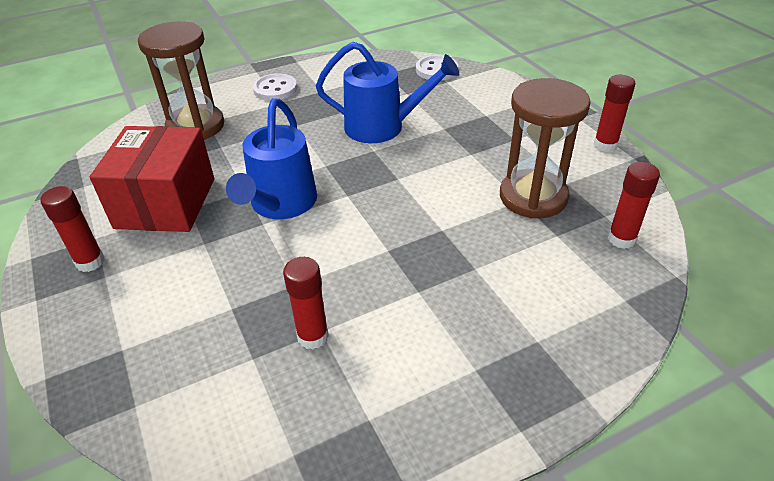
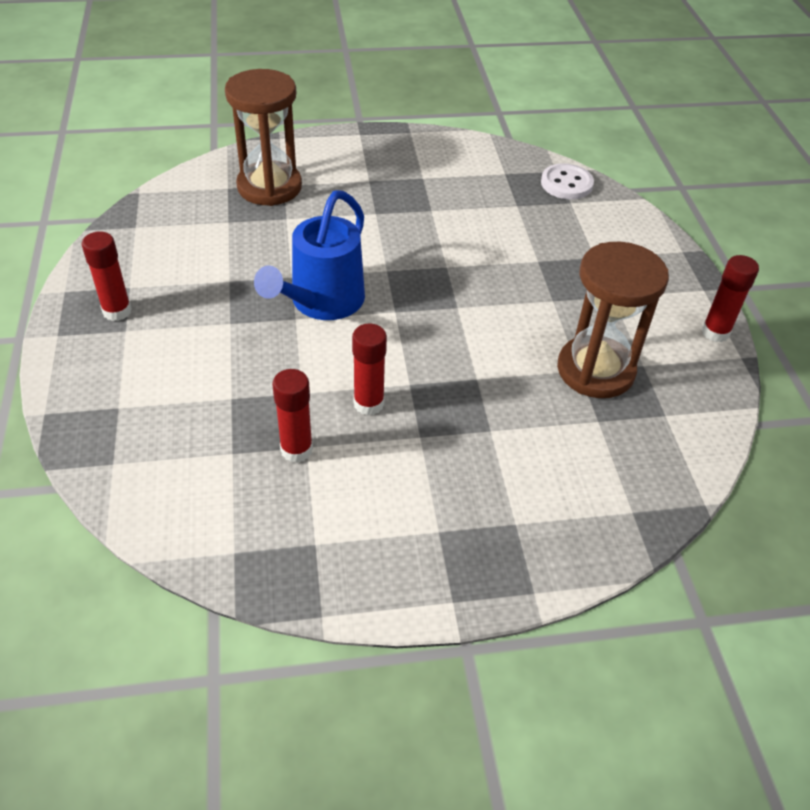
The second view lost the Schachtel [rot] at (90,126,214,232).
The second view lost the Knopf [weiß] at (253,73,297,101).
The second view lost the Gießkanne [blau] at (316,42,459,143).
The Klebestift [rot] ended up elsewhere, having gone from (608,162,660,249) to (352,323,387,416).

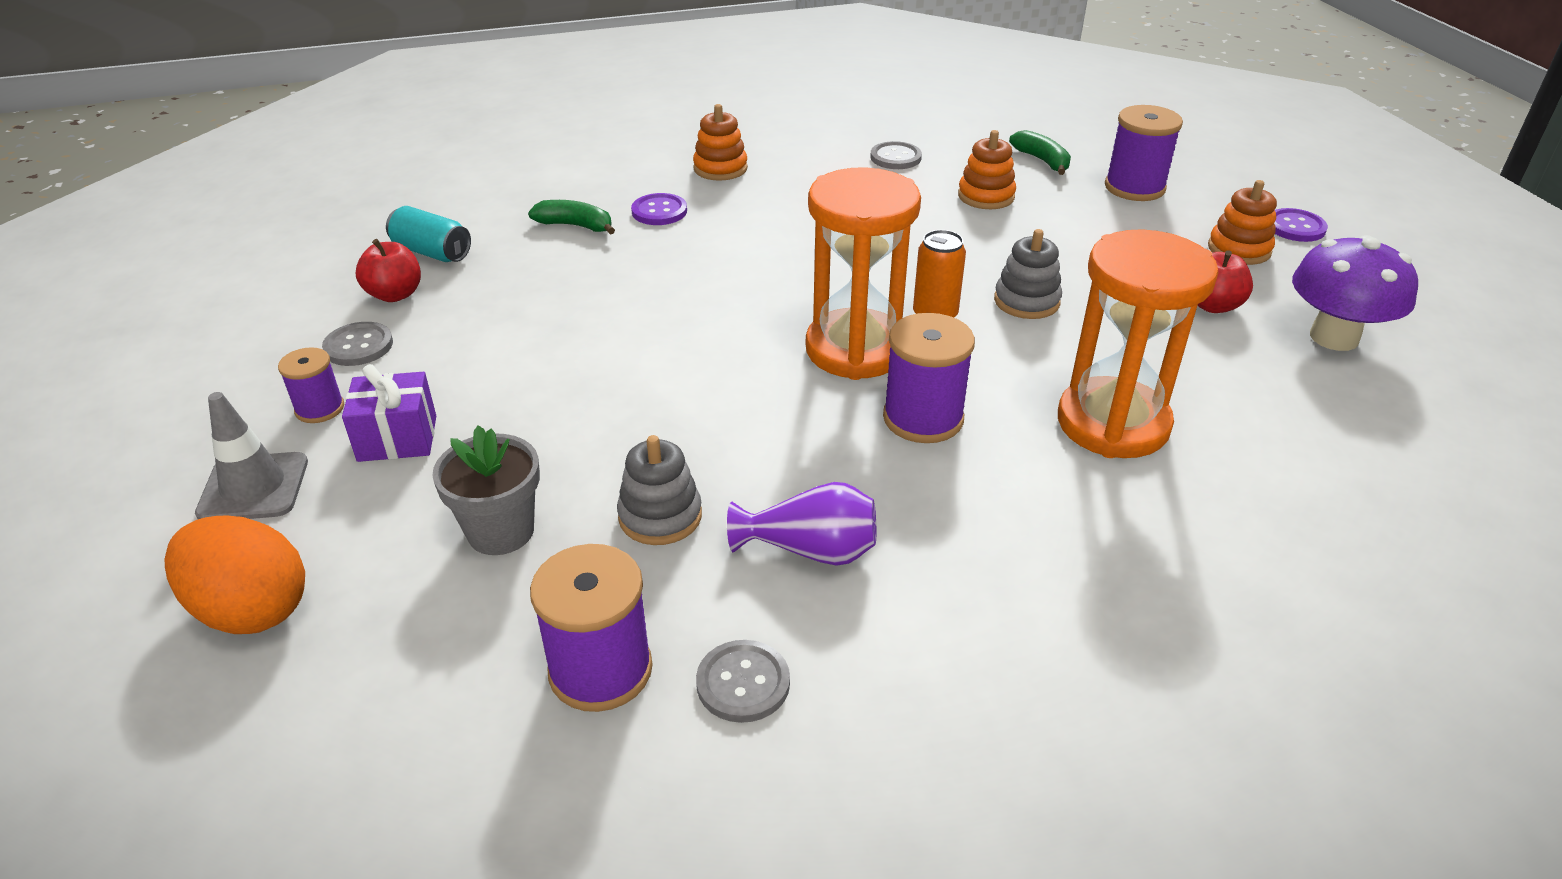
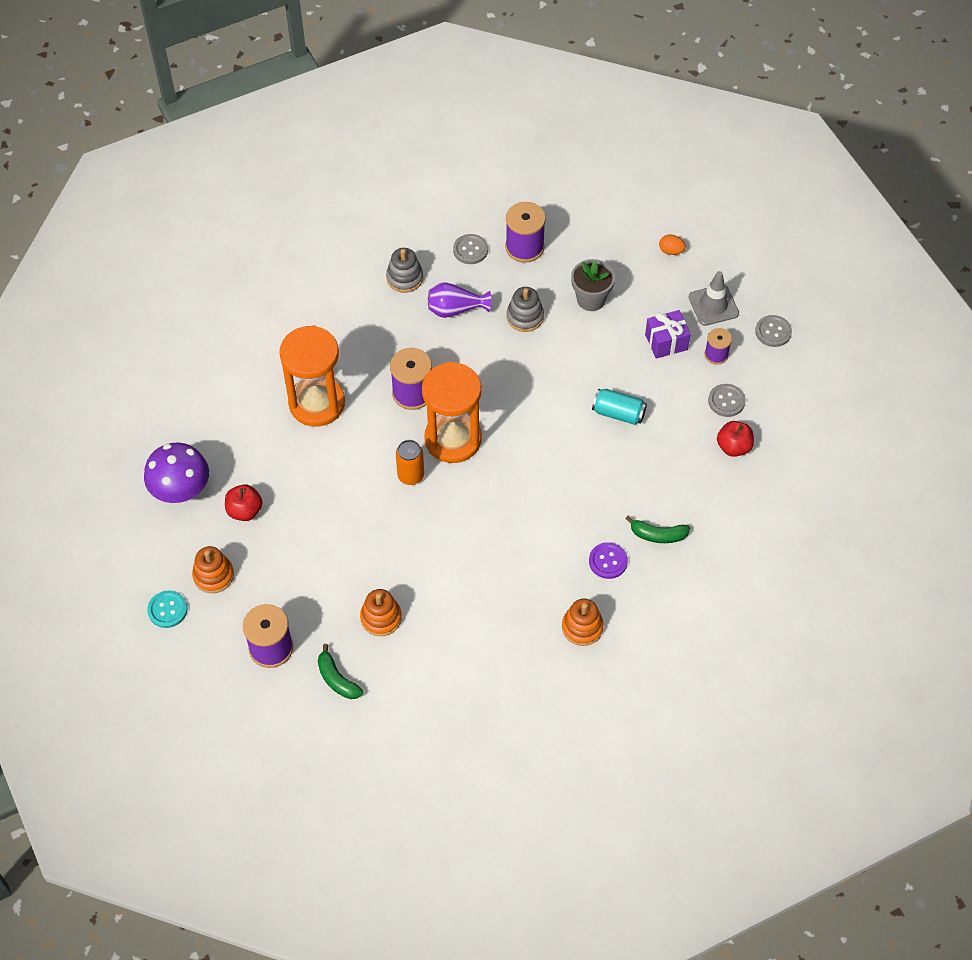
The size of the Ei [orange] at (165,516,305,634) changed by a factor of 0.47.
The Dose [türkis] ended up elsewhere, having gone from (386,206,471,262) to (592,389,647,425).
The Knopf [grau] ended up elsewhere, having gone from (871,141,922,169) to (755,315,792,347).
The Stapelspielzeug [grau] ended up elsewhere, having gone from (994,229,1062,319) to (386,248,423,293).
What was the Knopf [lila] at (1274,208,1328,242) turned into the Knopf [türkis] at (147,591,187,628).

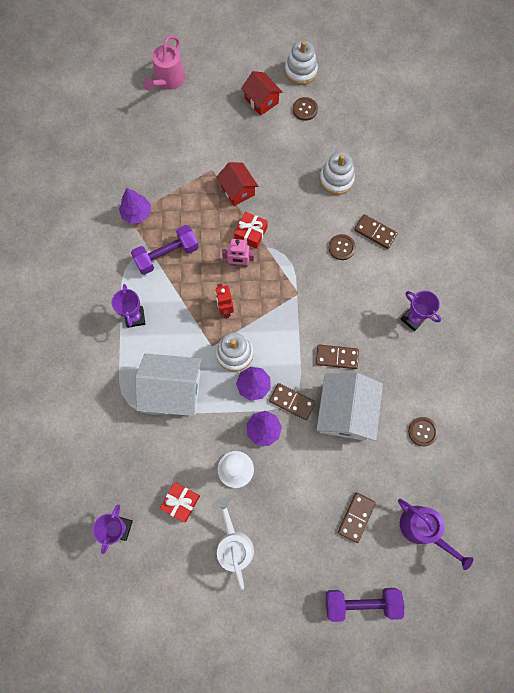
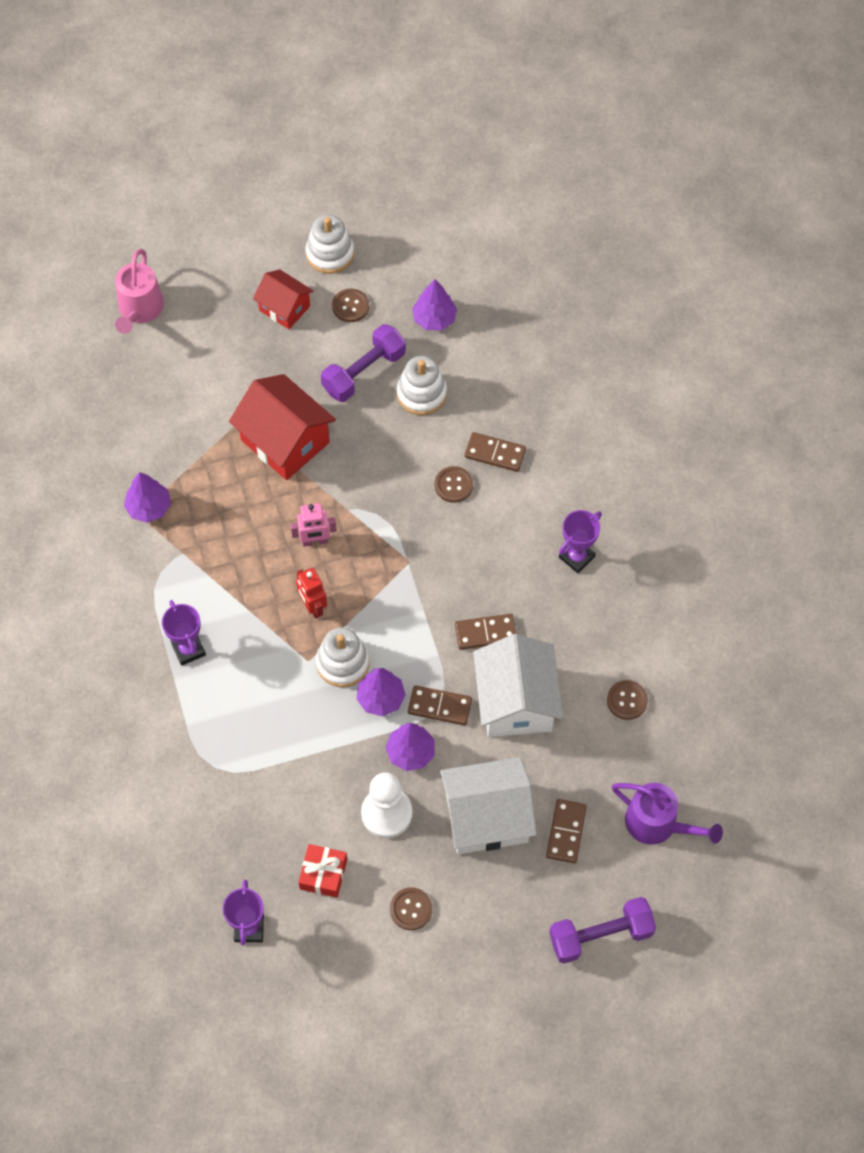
The Hantel [lila] ended up elsewhere, having gone from (131,225,199,275) to (321,324,406,402).
The Haus [weiß] ended up elsewhere, having gone from (135,353,202,416) to (440,757,537,854).
Where the Gießkanne [weiß] stood at (215,497,254,590), the Knopf [braun] came to stand at (390,888,432,930).
The size of the Haus [rot] at (216,162,258,206) changed by a factor of 1.68.
The second view lost the Geschenk [rot] at (234,212,268,249).
The Pokal [lila] at (401,290,441,331) ended up facing another way, 75 degrees counterclockwise from before.
The second view gained the Baum [lila] at (412,279,457,330).

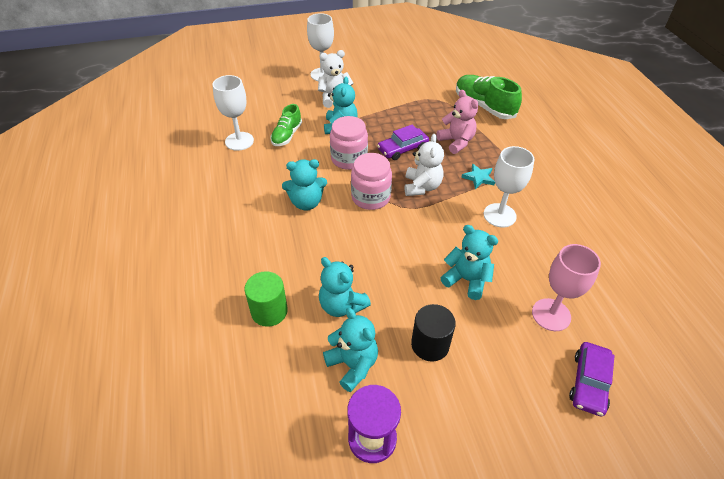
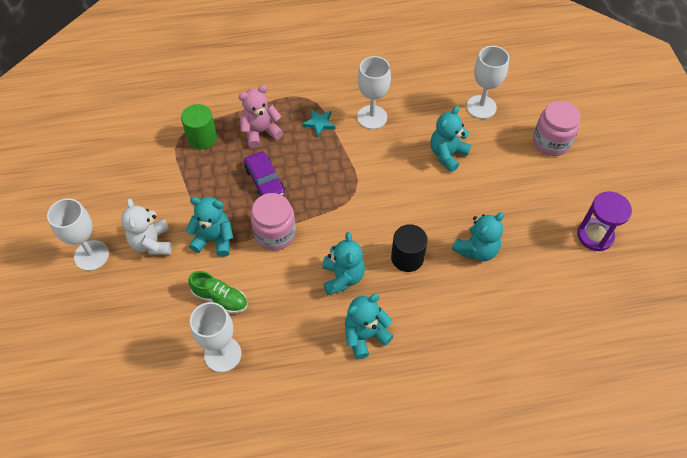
The Vollzylinder [grün] ended up elsewhere, having gone from (244,271,288,327) to (181,104,217,149).
The Teddybär [türkis] ended up elsewhere, having gone from (323,308,378,392) to (345,294,393,359).
The Einmachglas [rosa] ended up elsewhere, having gone from (351,153,392,210) to (533,101,581,156).
The second view lost the Teddybär [weiß] at (405,134,444,196).
The Vollzylinder [schwarz] ended up elsewhere, having gone from (411,304,456,362) to (391,224,428,272).
The second view lost the Schuh [grün] at (456,75,522,119).
What was the Kelch [rosa] at (532,244,601,331) turned into the Kelch [weiß] at (466,46,509,119).
The second view lost the Auto [lila] at (569,342,615,416).

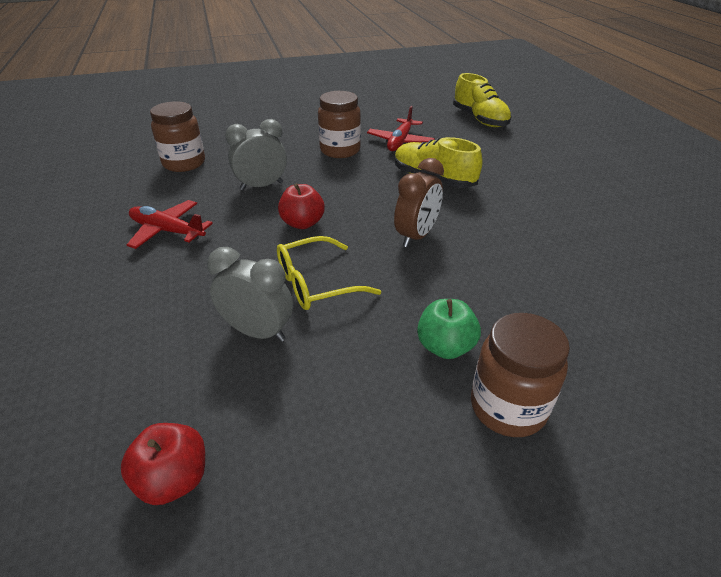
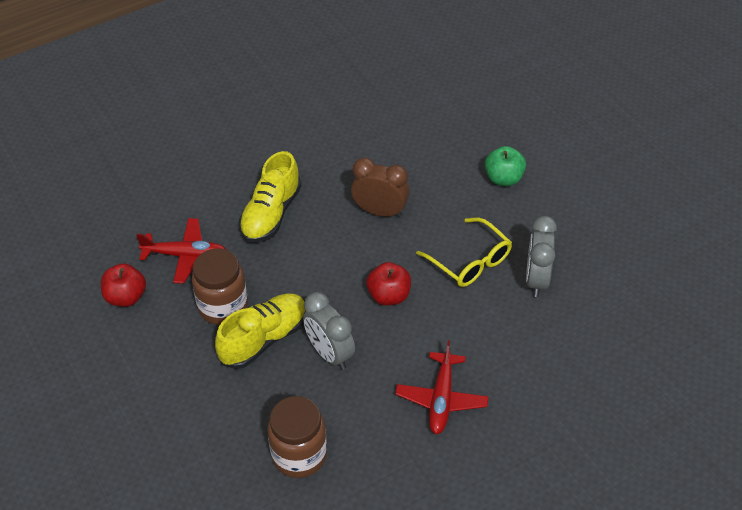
The Apfel [rot] ended up elsewhere, having gone from (121,423,205,505) to (101,263,146,307).
The Schuh [gelb] ended up elsewhere, having gone from (453,73,512,127) to (215,293,306,369).
The second view lost the Einmachglas [braun] at (471,313,570,437).

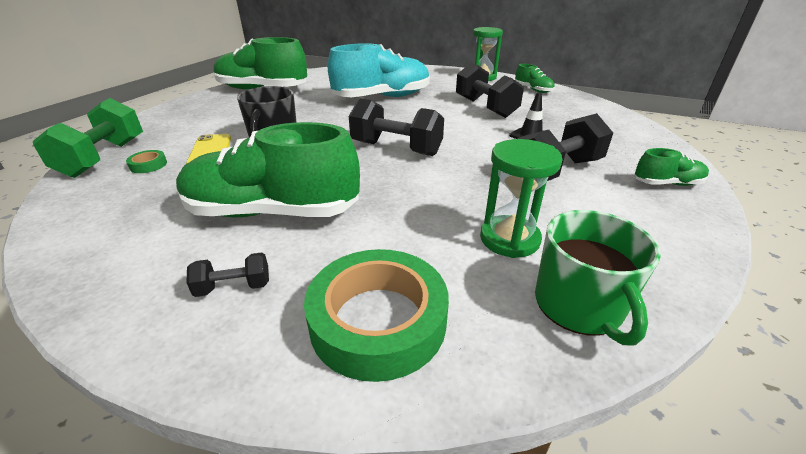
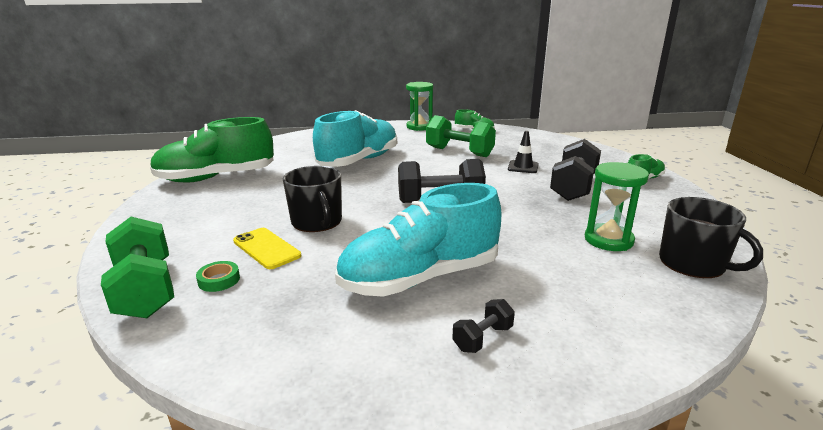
What was the Schuh [grün] at (176,122,360,217) turned into the Schuh [türkis] at (335,183,502,297).
The second view lost the Klebeband [grün] at (304,249,449,382).
What was the Hantel [schwarz] at (456,63,524,118) turned into the Hantel [grün] at (426,115,496,157).
What was the Tasse [grün] at (535,210,661,346) turned into the Tasse [schwarz] at (659,197,763,278).

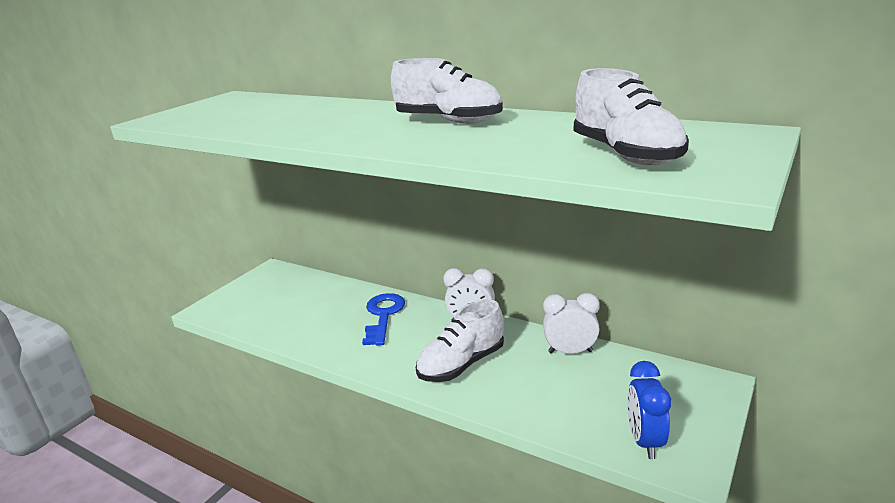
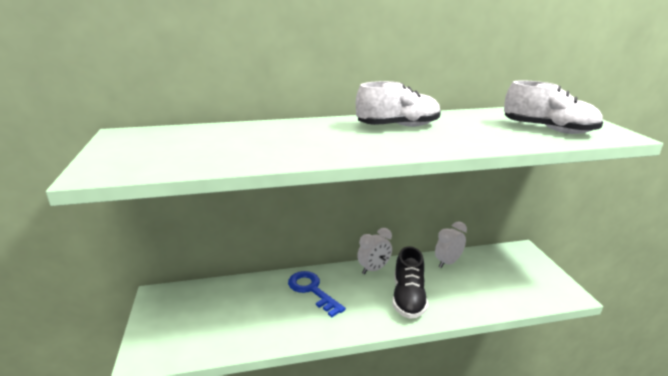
What was the Schuh [weiß] at (416,299,504,382) turned into the Schuh [schwarz] at (393,246,428,319).
The second view lost the Wecker [blau] at (627,361,671,459).

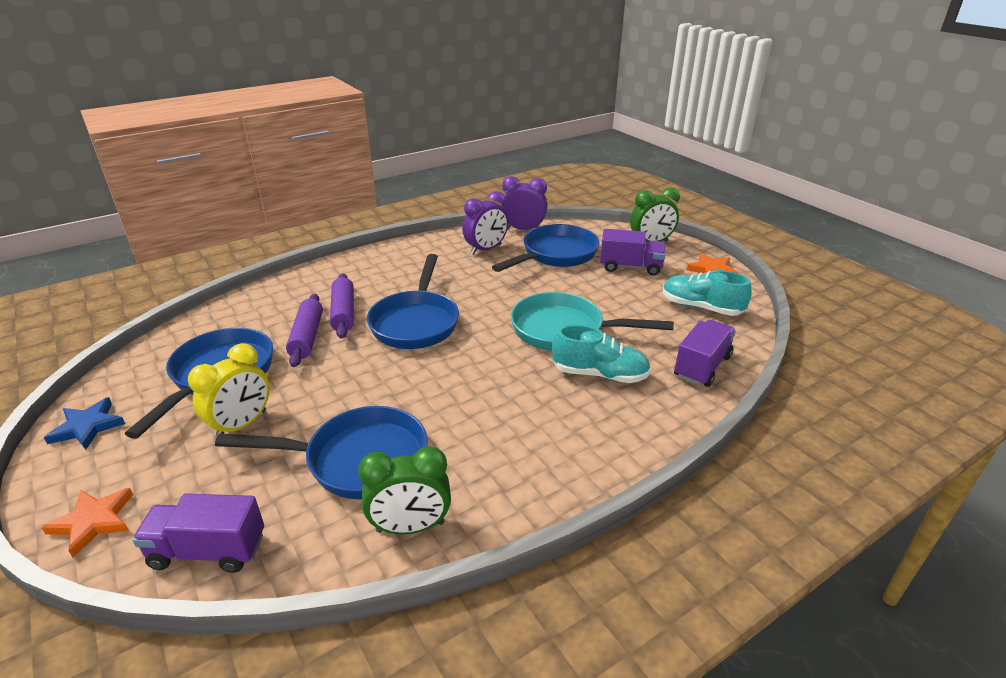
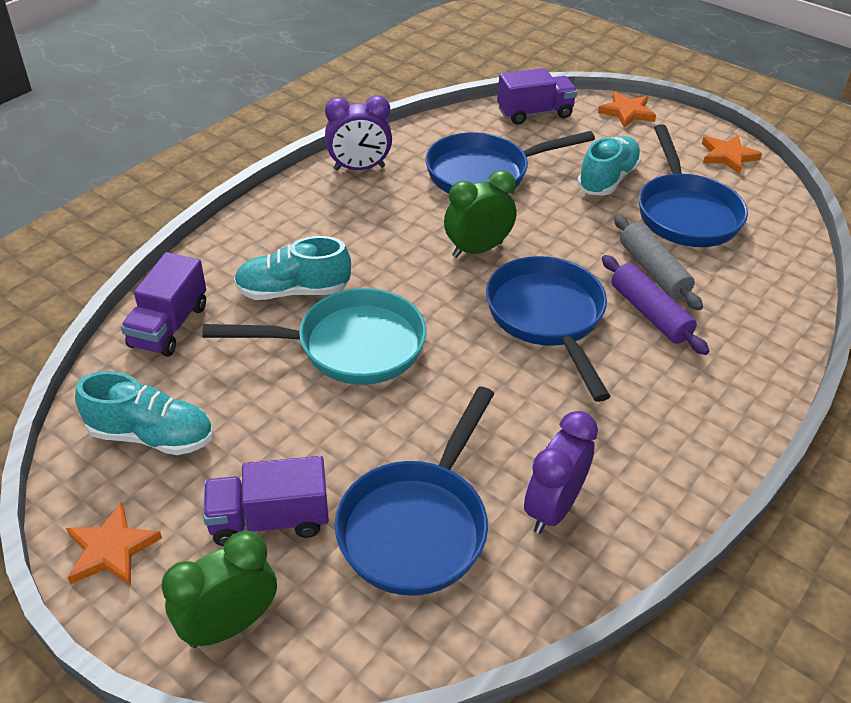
What was the Stern [blau] at (44,397,125,450) turned into the Stern [orange] at (702,135,762,174).
Where the Wecker [gelb] stood at (188,343,270,439), the Schuh [türkis] came to stand at (577,136,642,196).
What was the Nudelholz [lila] at (286,294,323,367) turned into the Nudelholz [grau] at (614,215,703,311).
The Wecker [grün] ended up elsewhere, having gone from (358,446,451,534) to (444,170,516,258).
The Wecker [lila] ended up elsewhere, having gone from (501,176,547,230) to (325,95,392,171).

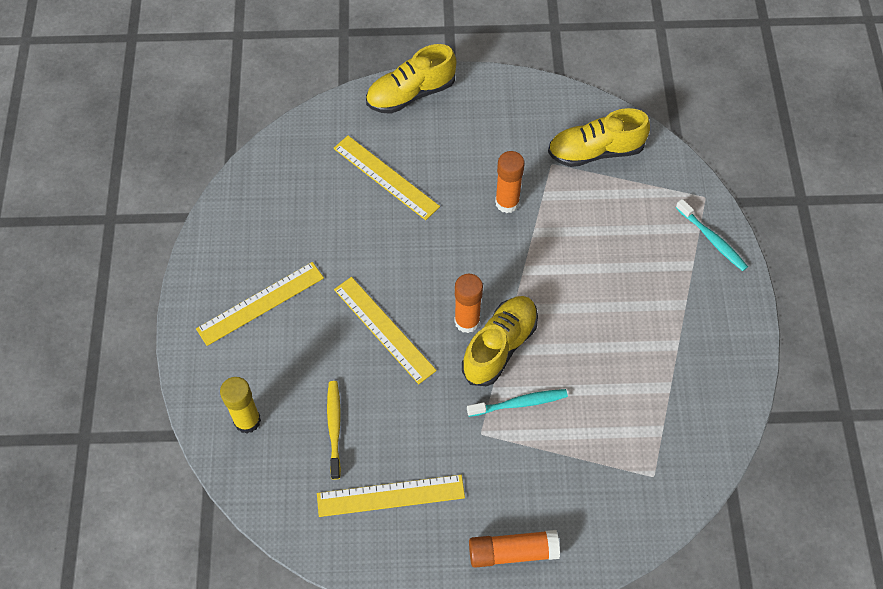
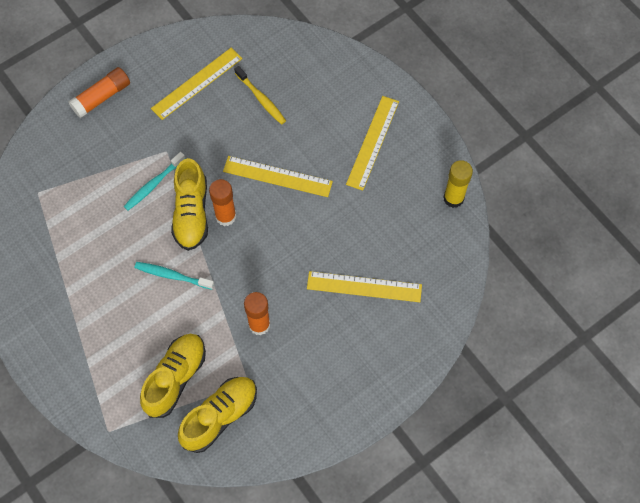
The Klebestift [gelb] ended up elsewhere, having gone from (220,377,261,433) to (443,160,473,208).
The Schuh [gelb] ended up elsewhere, having gone from (366,44,456,114) to (140,334,206,418).
The Zahnbürste [türkis] ended up elsewhere, having gone from (676,199,748,271) to (135,262,214,290).

